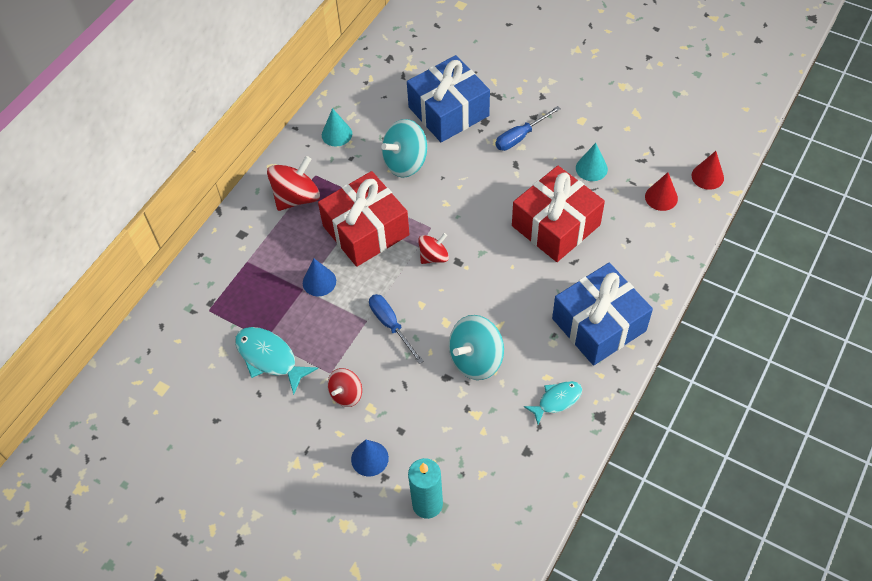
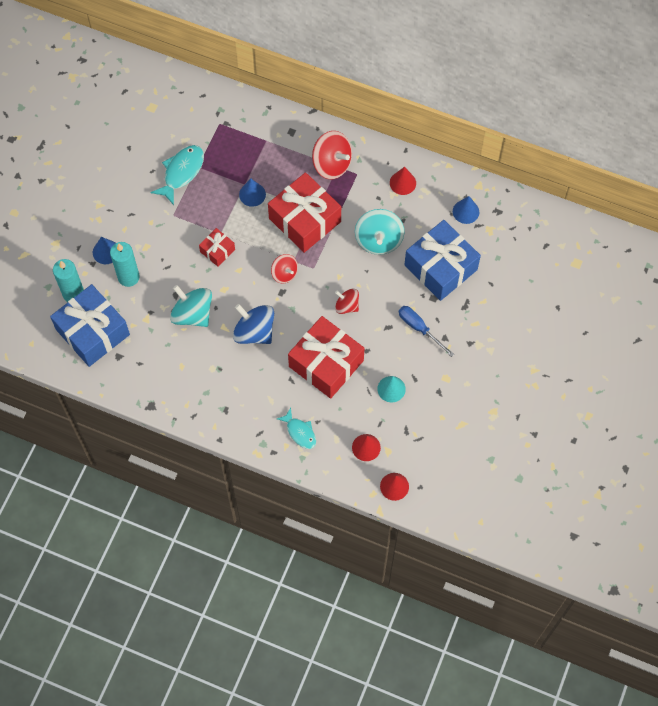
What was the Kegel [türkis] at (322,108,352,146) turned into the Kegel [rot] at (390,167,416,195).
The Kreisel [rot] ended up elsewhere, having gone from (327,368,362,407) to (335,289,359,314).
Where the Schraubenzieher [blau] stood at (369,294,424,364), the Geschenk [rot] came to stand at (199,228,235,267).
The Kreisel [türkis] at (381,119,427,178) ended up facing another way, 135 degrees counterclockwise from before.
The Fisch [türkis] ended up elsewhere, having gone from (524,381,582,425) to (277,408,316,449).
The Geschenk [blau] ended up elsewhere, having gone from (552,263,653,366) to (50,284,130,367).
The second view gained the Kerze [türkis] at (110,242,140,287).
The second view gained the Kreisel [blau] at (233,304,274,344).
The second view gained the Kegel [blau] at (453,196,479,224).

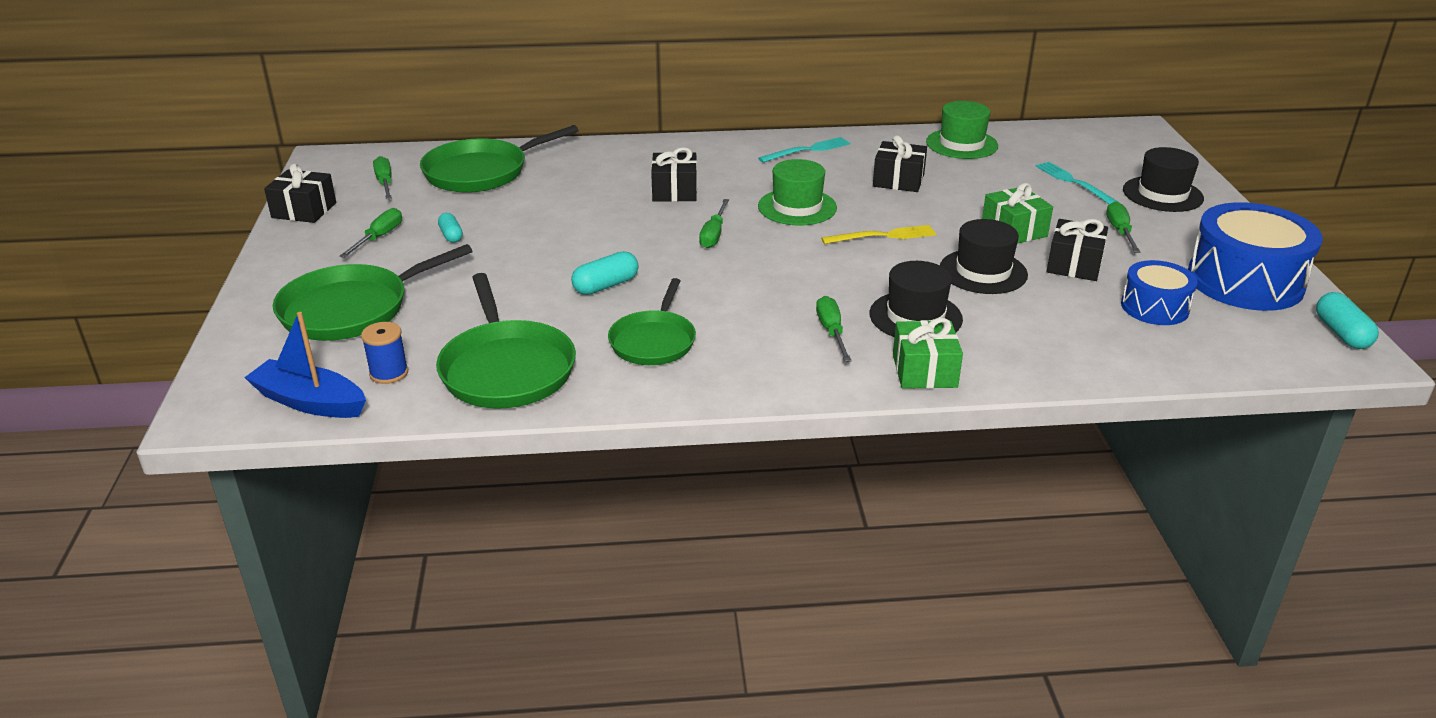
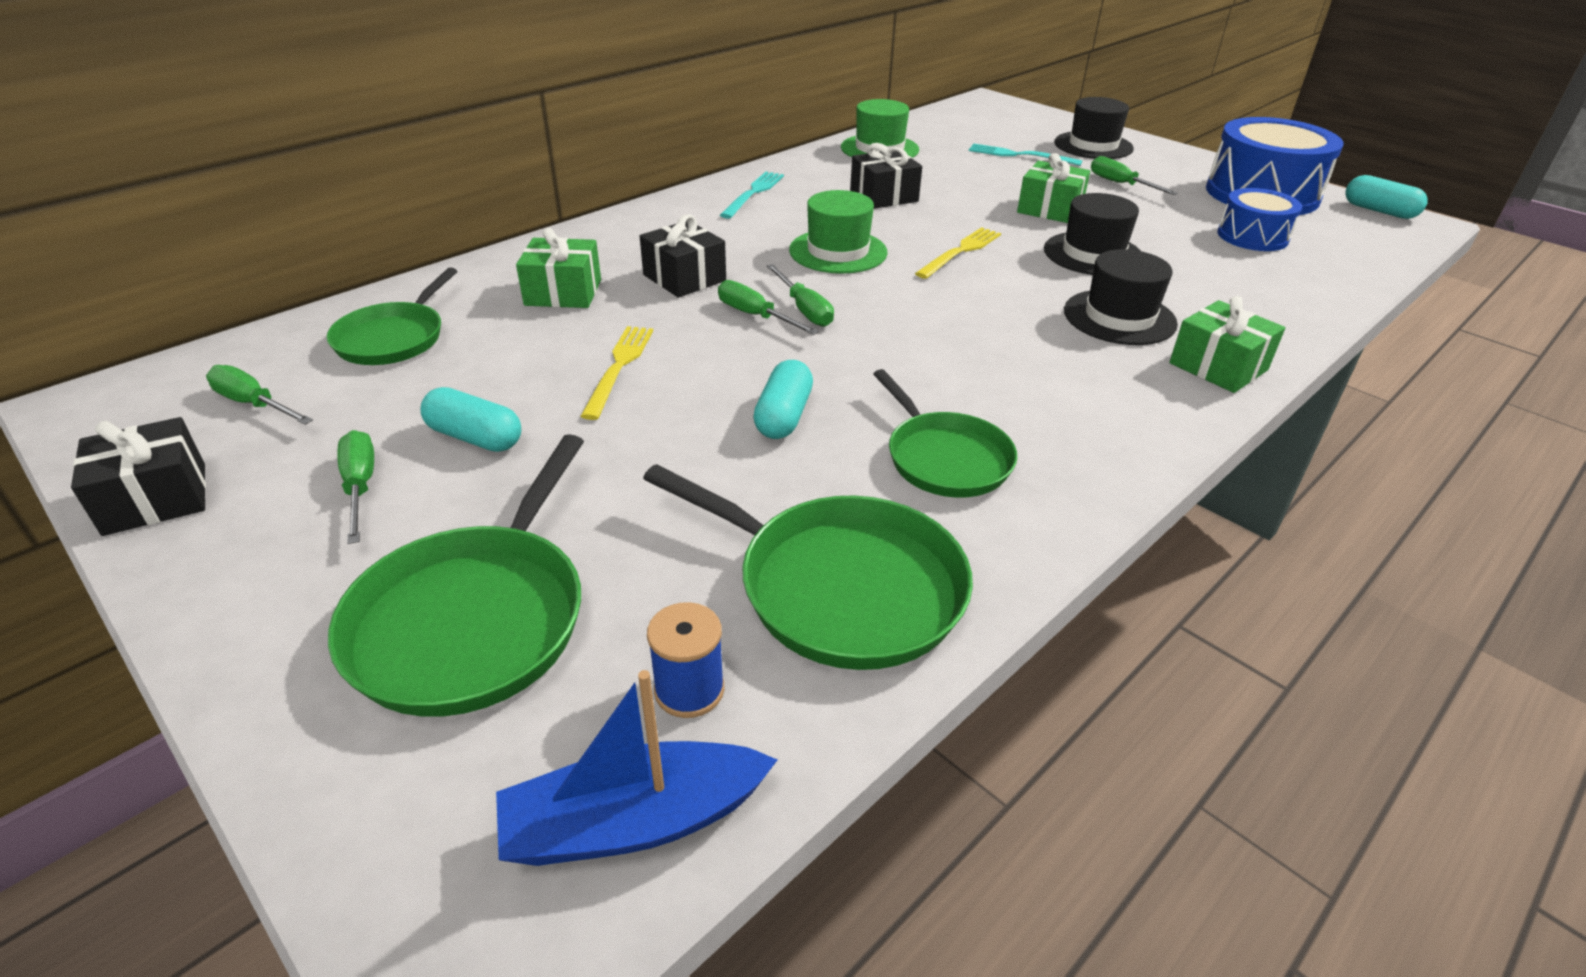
The size of the Pfanne [grün] at (420,125,579,192) changed by a factor of 0.66.
The size of the Kapsel [türkis] at (438,213,463,242) changed by a factor of 1.52.
The Schraubenzieher [grün] ended up elsewhere, having gone from (816,296,852,362) to (718,280,819,335).
The second view lost the Geschenk [schwarz] at (1046,219,1108,281).
The second view gained the Geschenk [grün] at (516,228,601,308).
The second view gained the Gabel [gelb] at (581,326,653,420).

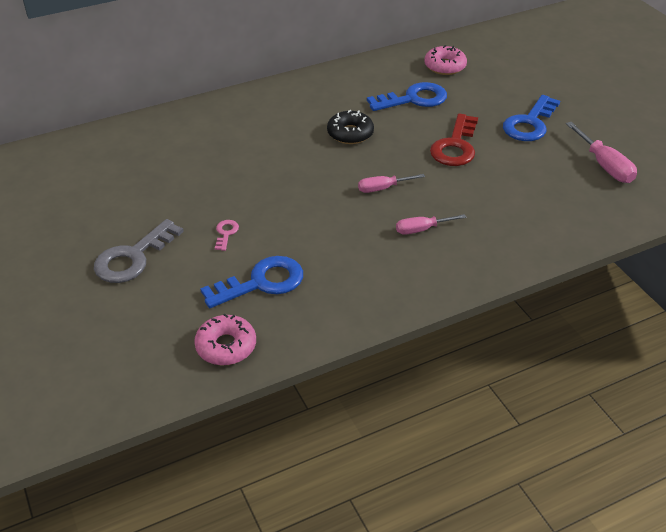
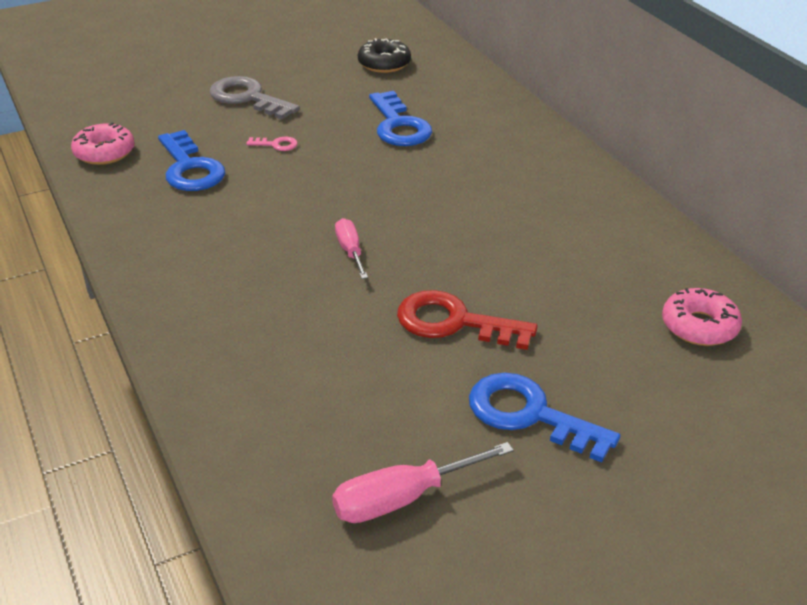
The Donut [schwarz] ended up elsewhere, having gone from (327,110,374,144) to (358,38,411,73).
The Schlüssel [blau] ended up elsewhere, having gone from (367,82,447,111) to (369,91,432,146).
The second view lost the Schraubenzieher [rosa] at (396,214,466,235).

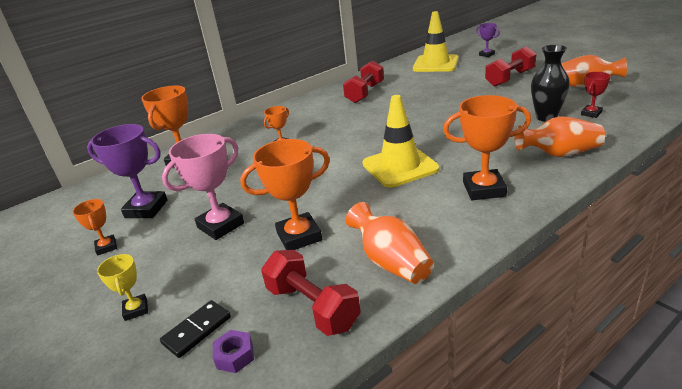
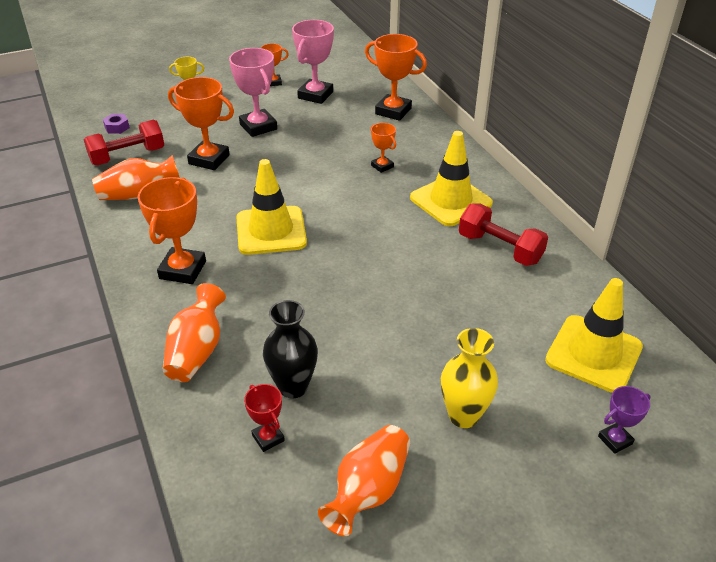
What was the Pokal [lila] at (87,124,167,218) turned into the Pokal [rosa] at (292,20,334,104).
The second view lost the Dominostein [schwarz] at (160,300,231,358).
The Pokal [orange] at (240,139,330,250) ended up facing another way, 60 degrees counterclockwise from before.
Where the Hantel [rot] stood at (485,46,536,87), the Vase [gelb] came to stand at (441,328,498,428).
The second view gained the Leitkegel [gelb] at (410,131,493,226).

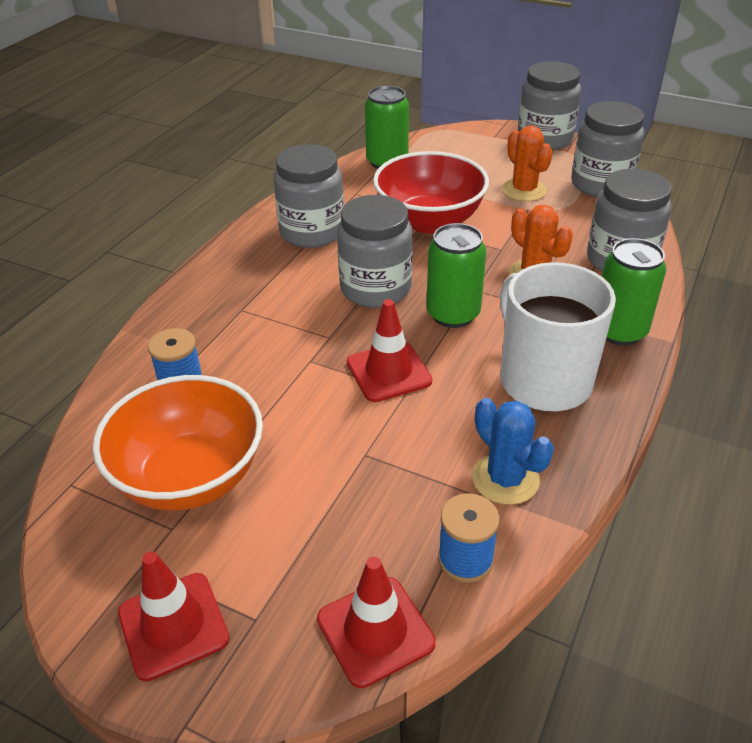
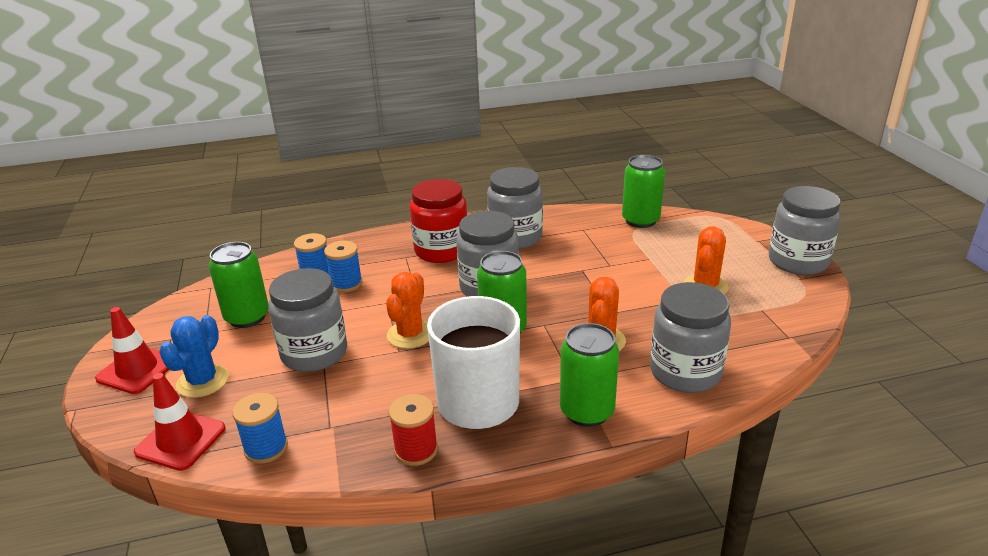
Where the Schüssel [orange] stood at (93,375,263,511), the Dose [grün] came to stand at (209,242,268,328).
Where the Leitkegel [rot] stood at (347,299,432,402), the Kaktus [orange] came to stand at (386,272,429,349).
The second view lost the Schüssel [rot] at (373,151,489,233).
The Kaktus [blau] ended up elsewhere, having gone from (472,398,554,505) to (159,315,229,398).
The Einmachglas [grau] ended up elsewhere, having gone from (571,101,644,197) to (268,268,347,372).
The second view gained the Garnrolle [blau] at (324,241,363,292).
The second view gained the Garnrolle [rot] at (389,394,438,466).
The second view gained the Einmachglas [rot] at (410,179,467,263).

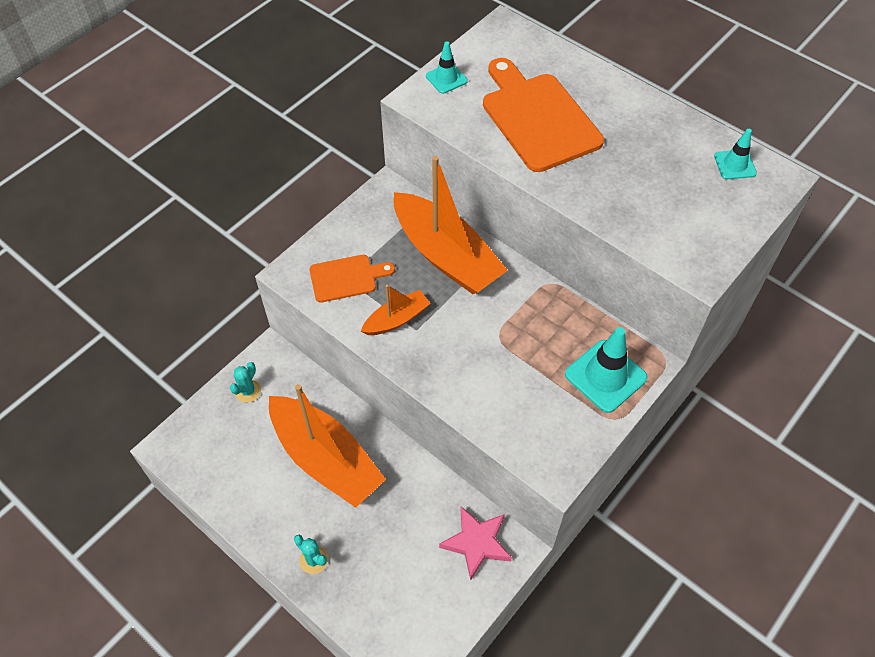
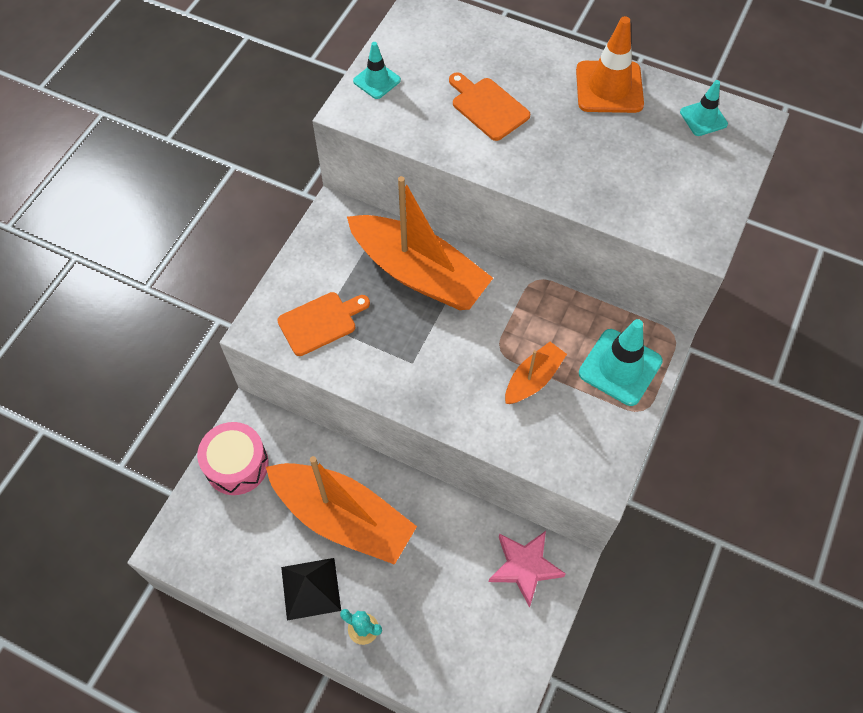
Where the Kaktus [türkis] stood at (230,362,261,402), the Trommel [rosa] came to stand at (197,422,269,495).
The Boot [orange] ended up elsewhere, having gone from (361,285,431,335) to (505,342,567,404).
The size of the Schneidebrett [orange] at (483,58,604,172) changed by a factor of 0.56.
The second view gained the Pyramide [schwarz] at (281,558,341,621).
The second view gained the Leitkegel [orange] at (576,16,644,113).

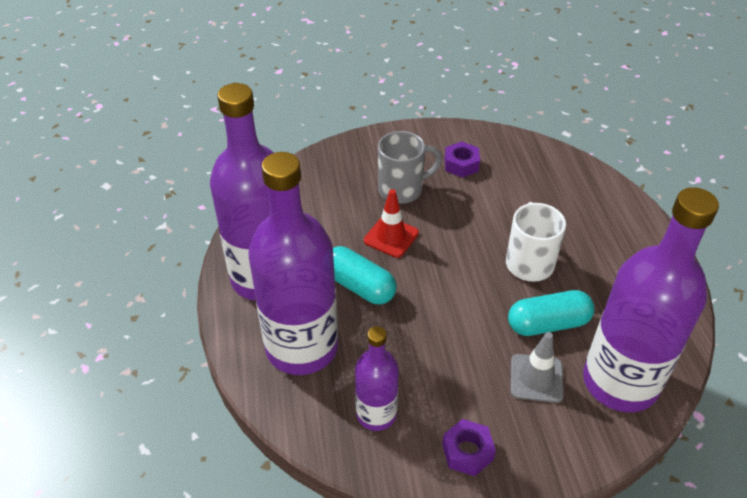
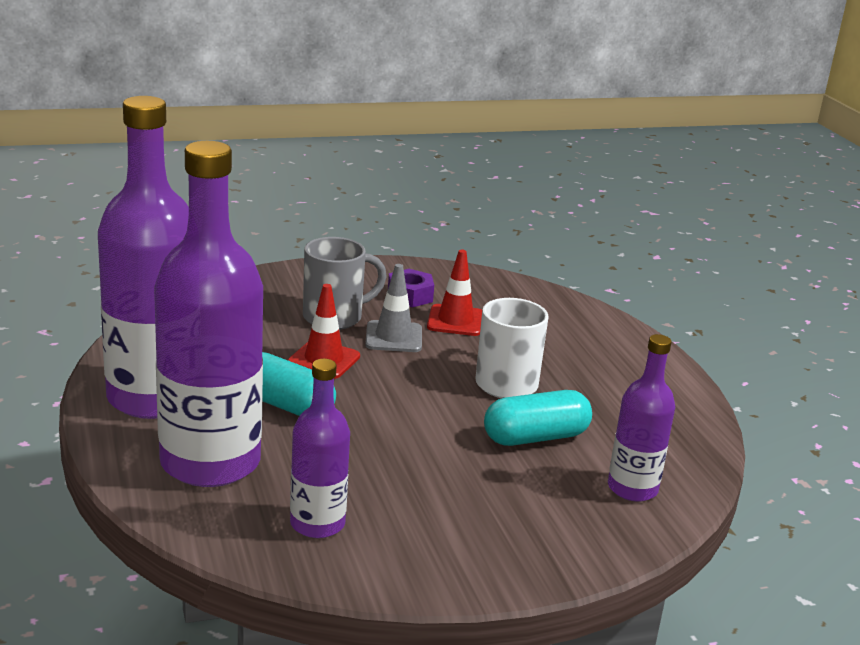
The second view lost the Sechskantmutter [lila] at (442,419,496,476).
The Leitkegel [grau] ended up elsewhere, having gone from (511,332,564,403) to (365,264,422,352).
The size of the Flasche [lila] at (583,187,719,412) changed by a factor of 0.52.
The second view gained the Leitkegel [rot] at (427,250,482,336).

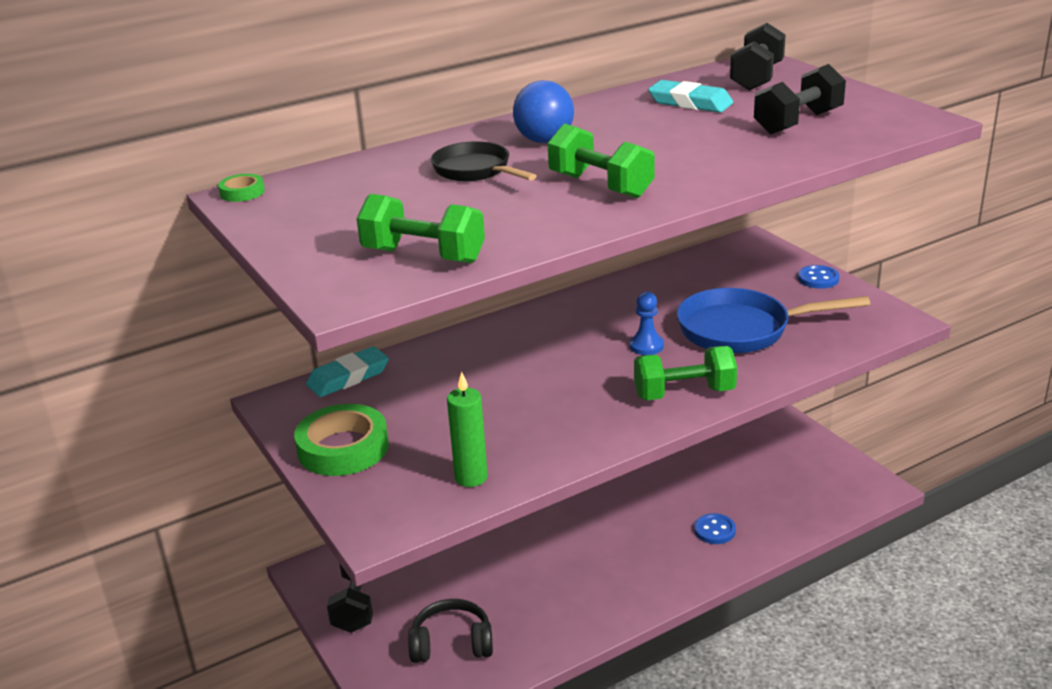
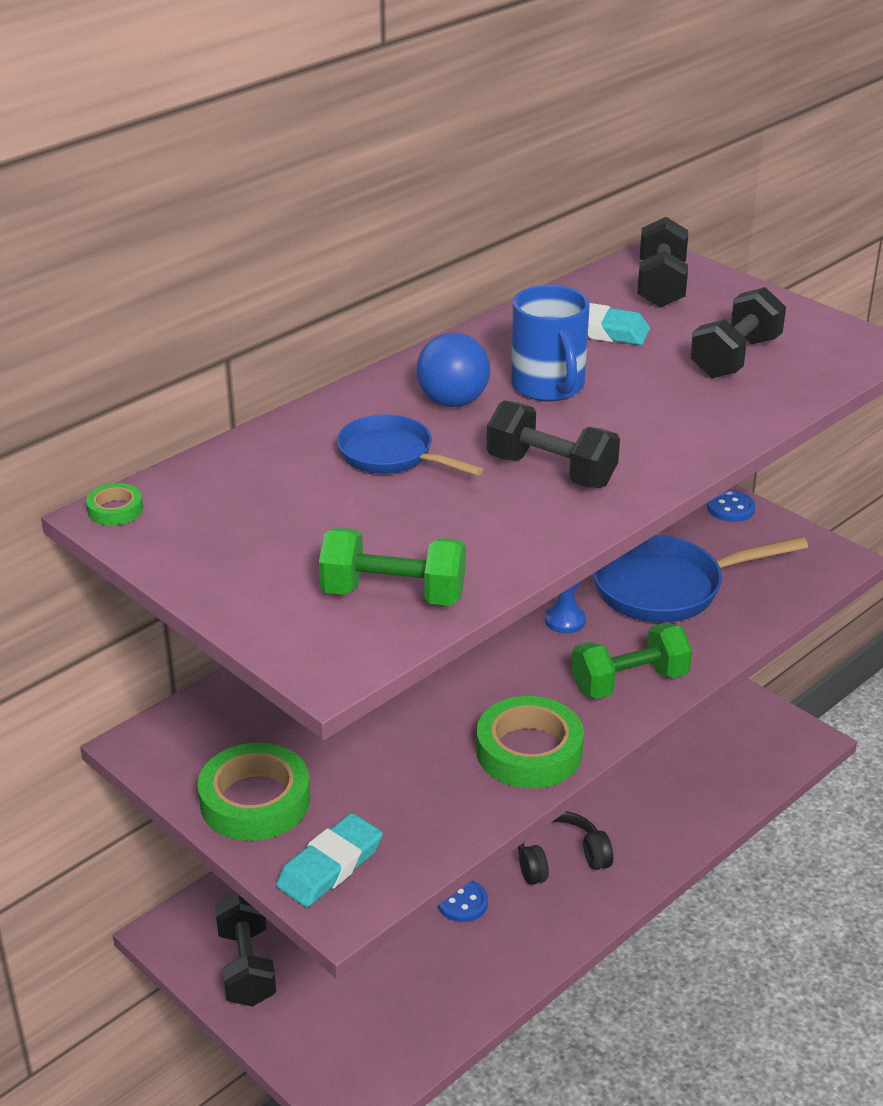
The Radiergummi [türkis] ended up elsewhere, having gone from (306,346,389,397) to (276,813,383,907).
The Kopfhörer [schwarz] ended up elsewhere, having gone from (408,599,493,663) to (518,811,613,885).
What was the Pfanne [schwarz] at (431,141,537,181) turned into the Pfanne [blau] at (337,414,483,476).
The second view lost the Kerze [grün] at (447,372,488,487).
What was the Hantel [grün] at (548,123,655,198) turned into the Hantel [schwarz] at (487,400,620,488).
The Knopf [blau] ended up elsewhere, having gone from (694,513,736,544) to (438,881,488,922).
The second view gained the Klebeband [grün] at (476,696,584,788).
The second view gained the Tasse [blau] at (511,285,590,402).

